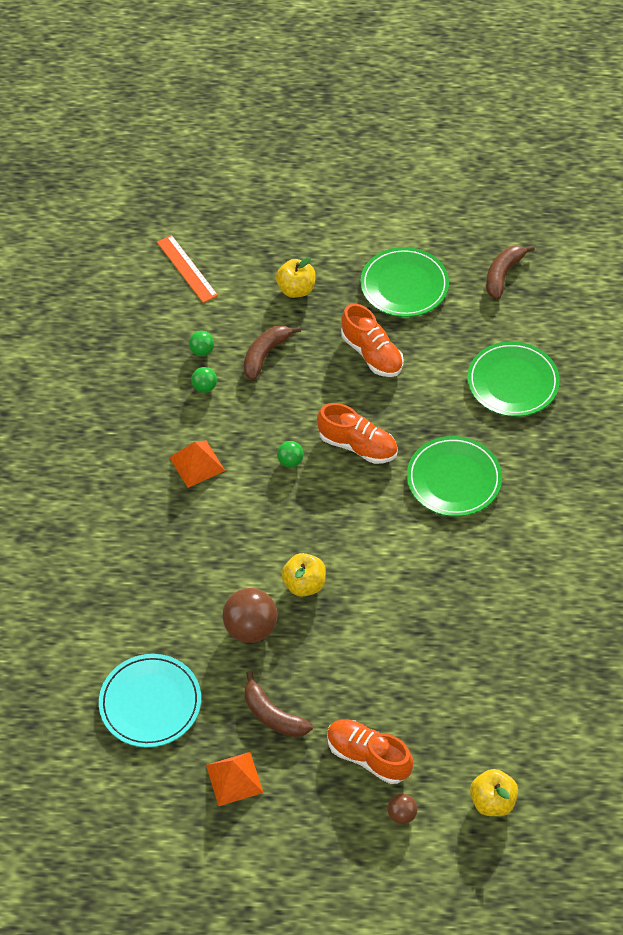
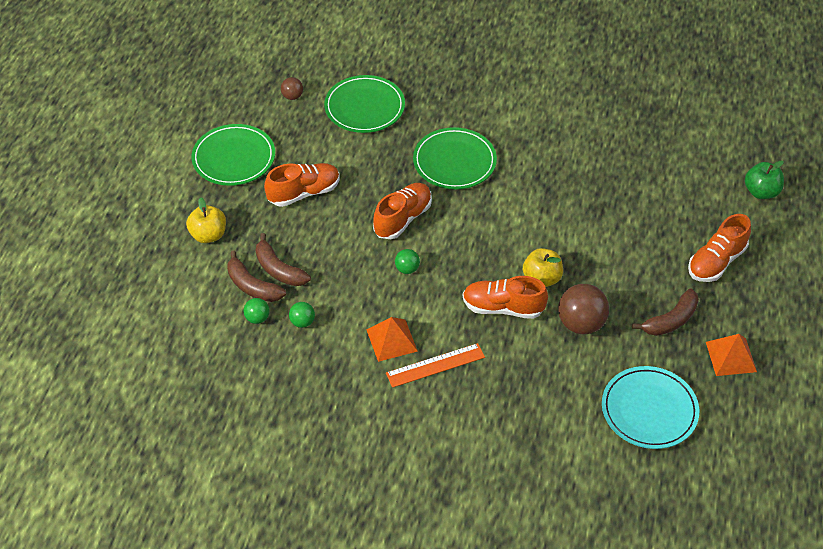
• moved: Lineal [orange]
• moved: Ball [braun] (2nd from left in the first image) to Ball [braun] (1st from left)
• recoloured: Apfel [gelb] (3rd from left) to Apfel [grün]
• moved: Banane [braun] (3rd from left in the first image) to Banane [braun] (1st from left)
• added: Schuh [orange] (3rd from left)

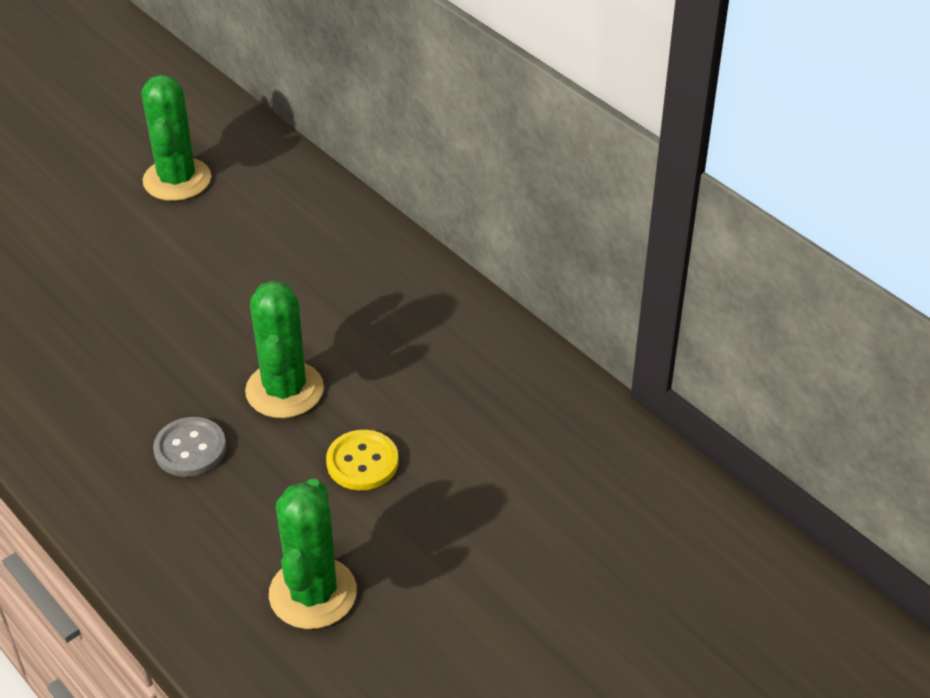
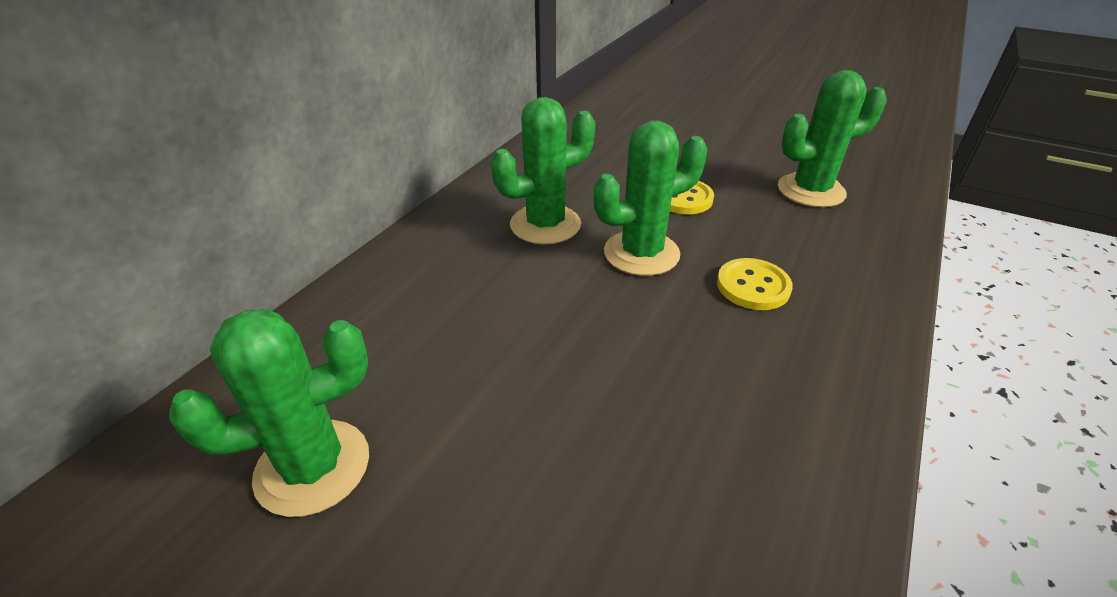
• recoloured: Knopf [grau] to Knopf [gelb] (2nd from left)
• added: Kaktus [grün] (2nd from left)

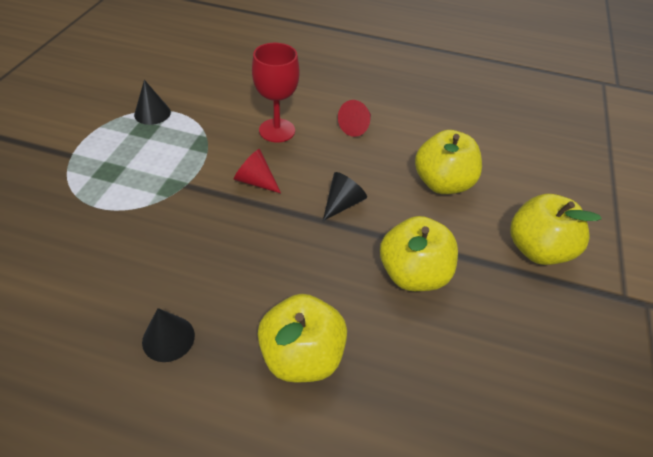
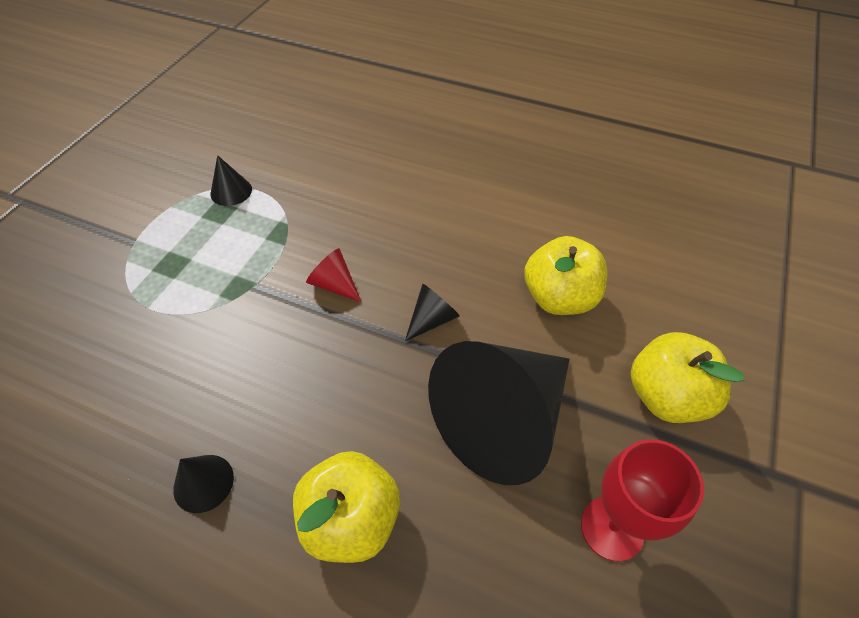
• moved: Kelch [rot]
• removed: Kegel [rot] (2nd from left)
• replaced: Apfel [gelb] (2nd from left) to Kegel [schwarz] (4th from left)

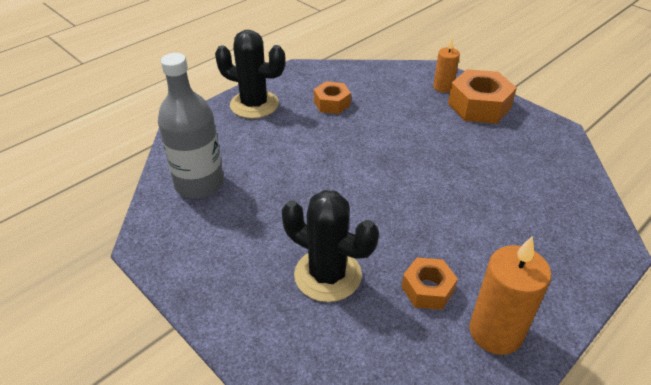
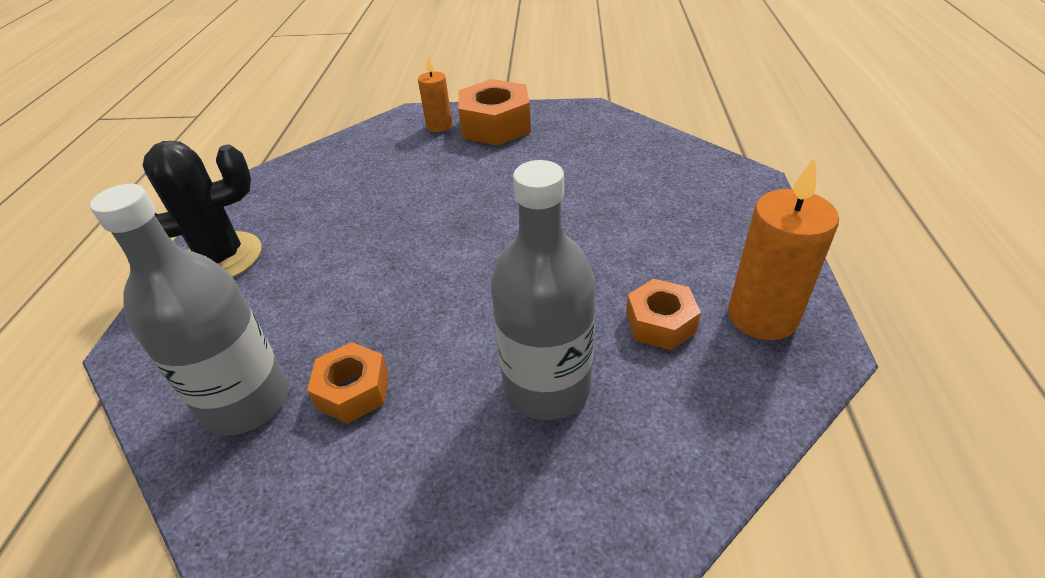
• replaced: Kaktus [schwarz] (2nd from left) to Flasche [grau] (2nd from left)
• moved: Sechskantmutter [orange] (1st from left)

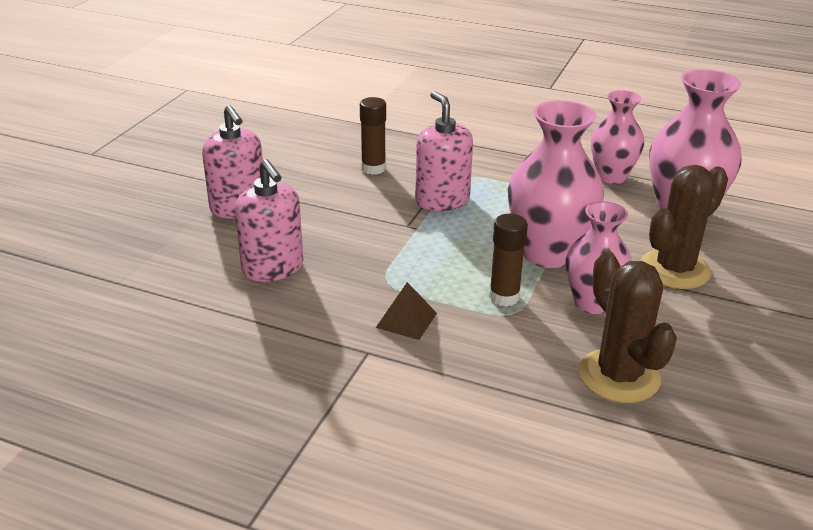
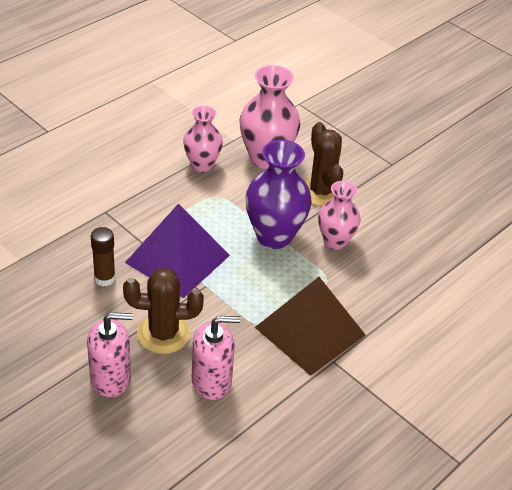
• resized: Pyramide [braun] x2.44
• replaced: Seifenspender [rosa] (3rd from left) to Pyramide [lila]
• removed: Klebestift [braun] (2nd from left)
• recoloured: Vase [rosa] (1st from left) to Vase [lila]
• moved: Kaktus [braun] (1st from left)

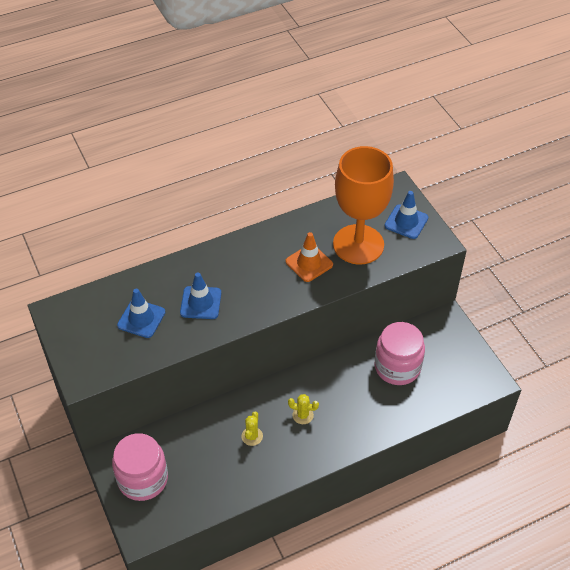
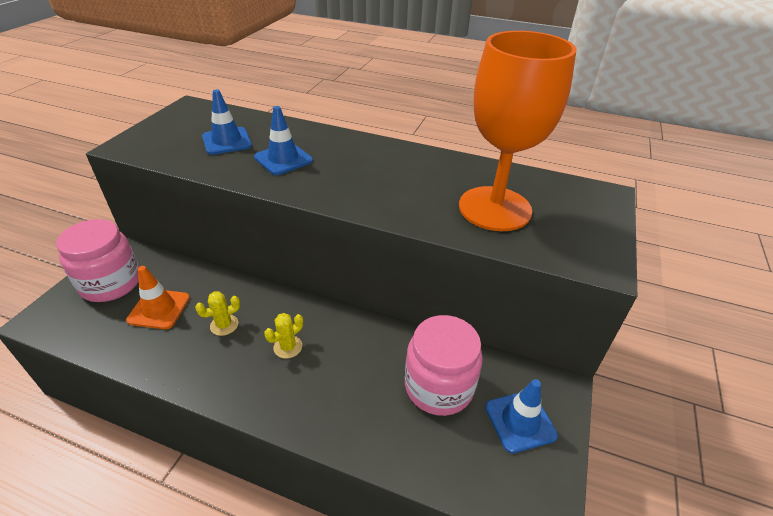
• moved: Leitkegel [orange]
• turned: Kaktus [gelb] (2nd from left) 75 degrees clockwise
• moved: Leitkegel [blau] (3rd from left)

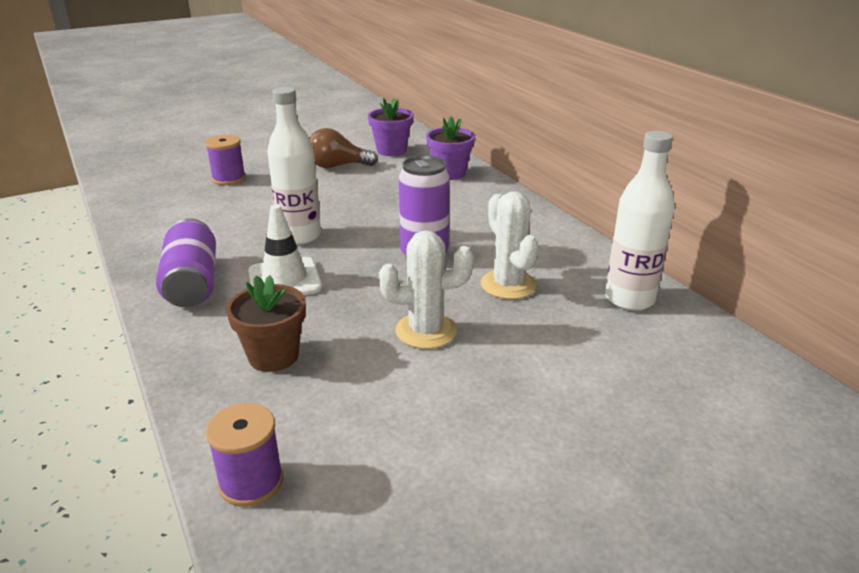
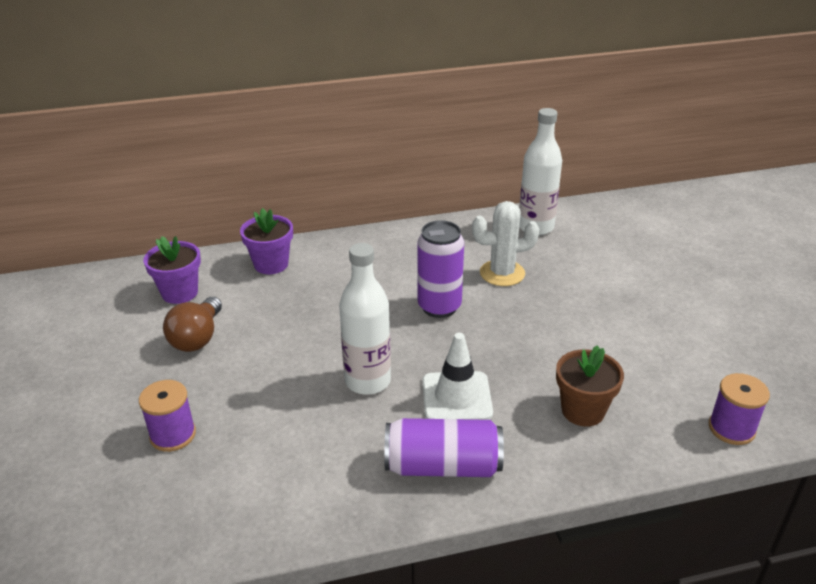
• removed: Kaktus [weiß] (1st from left)

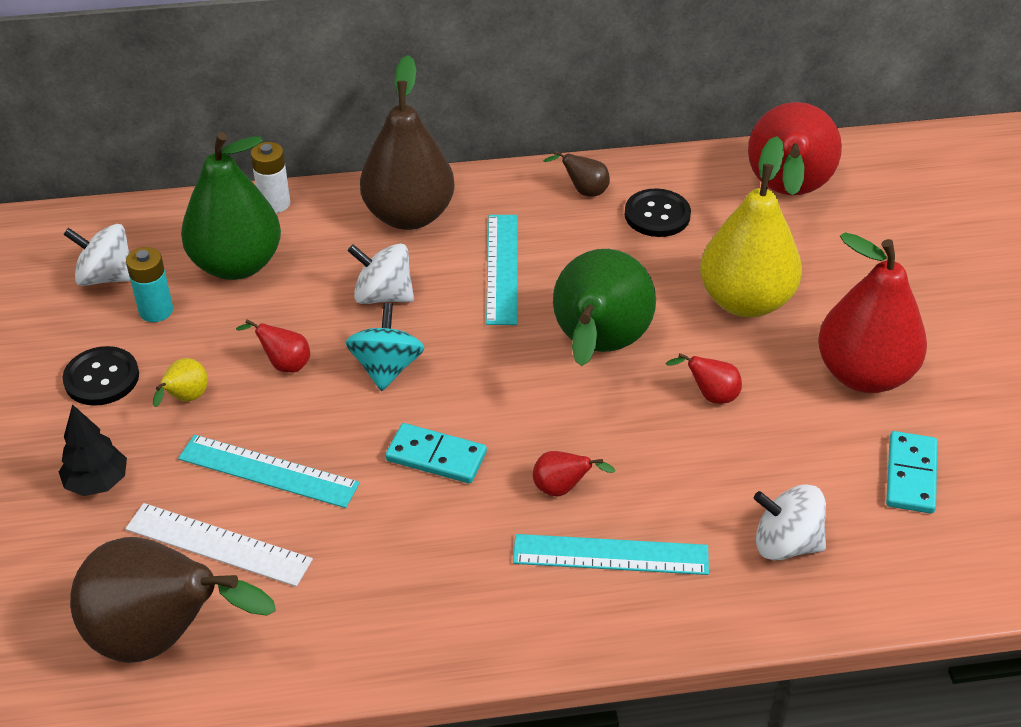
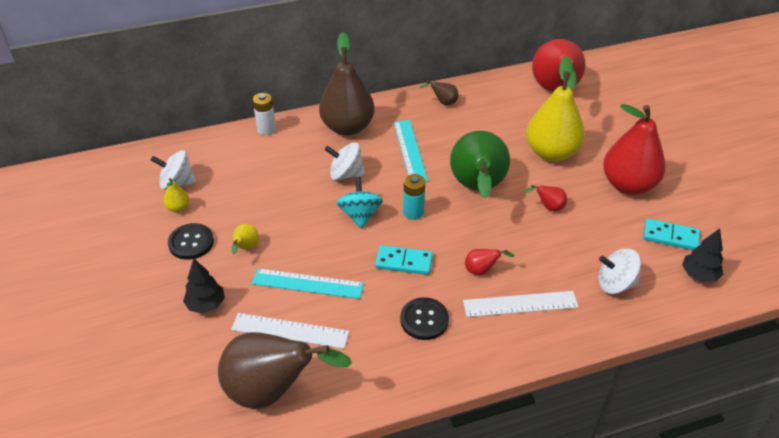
• moved: Batterie [türkis]
• removed: Birne [grün] (1st from left)
• removed: Birne [rot] (1st from left)
• recoloured: Lineal [türkis] (3rd from left) to Lineal [weiß] (2nd from left)
• moved: Knopf [schwarz] (2nd from left)
• turned: Dominostein [türkis] (2nd from left) 75 degrees counterclockwise
• added: Birne [gelb] (1st from left)
• added: Baum [schwarz] (2nd from left)

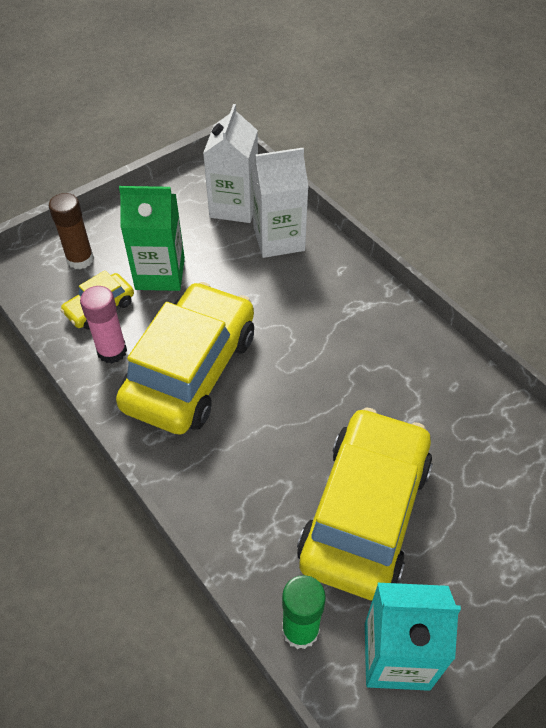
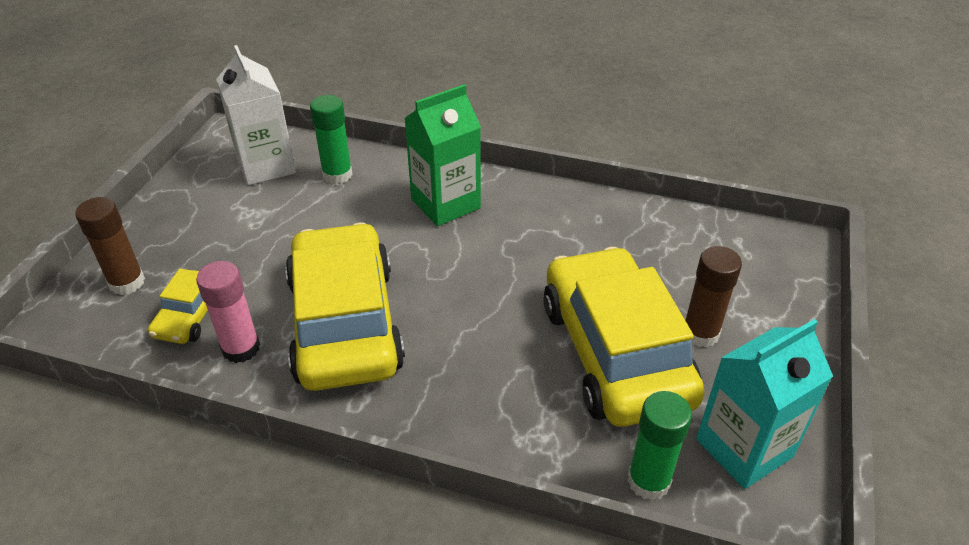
• moved: Getränkekarton [grün]
• replaced: Getränkekarton [weiß] (2nd from left) to Klebestift [grün] (1st from left)
• added: Klebestift [braun] (2nd from left)

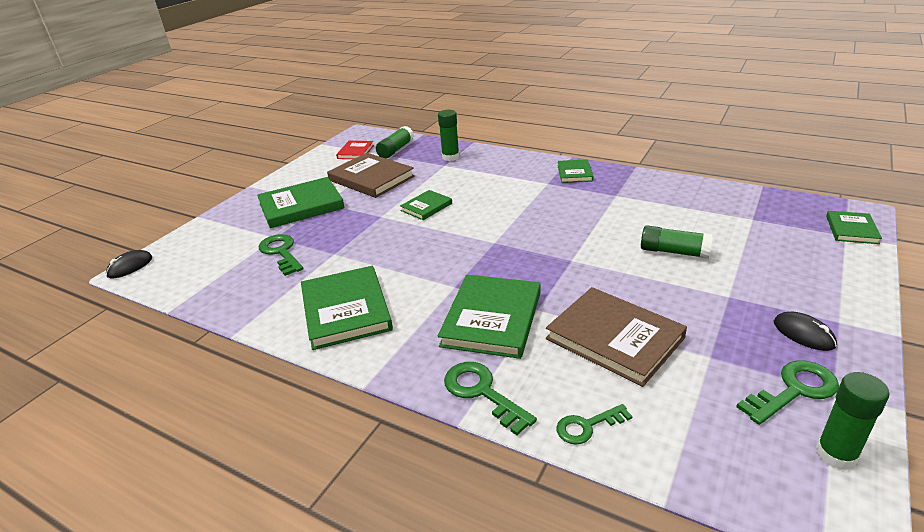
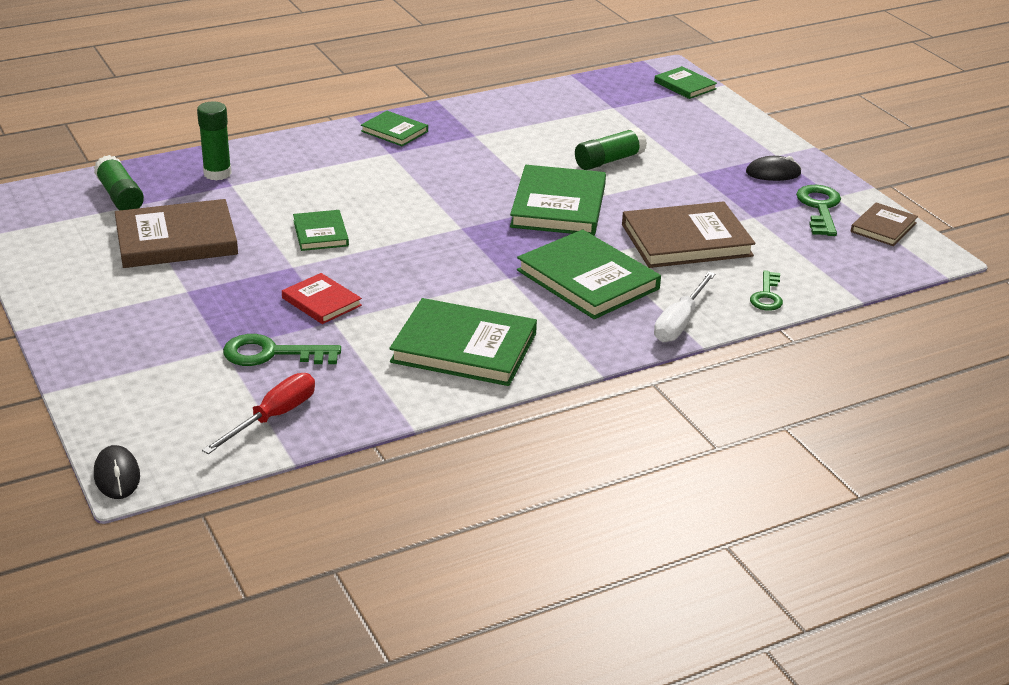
• moved: Buch [grün] (1st from left in the first image) to Buch [grün] (4th from left)
• moved: Buch [rot]
• replaced: Schlüssel [grün] (2nd from left) to Schraubenzieher [weiß]
• replaced: Klebestift [grün] (4th from left) to Buch [braun] (3rd from left)
• added: Schraubenzieher [rot]

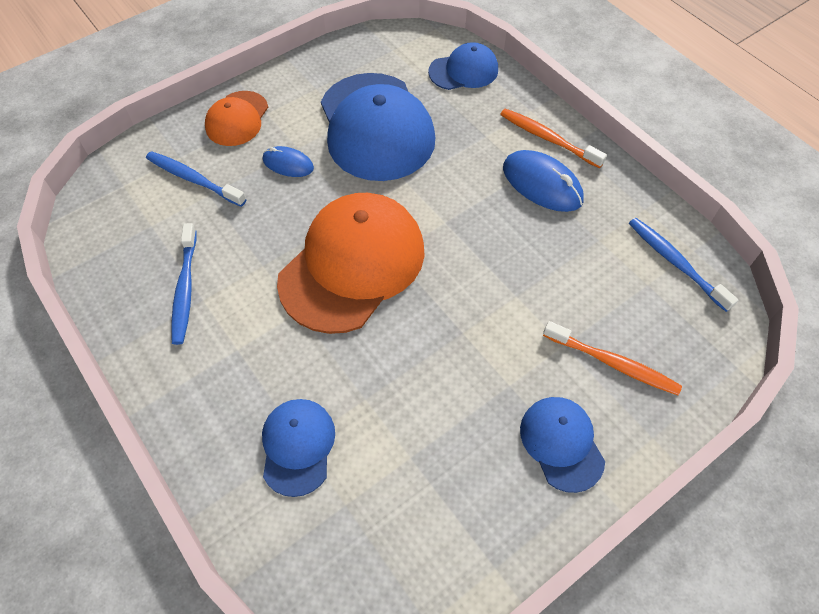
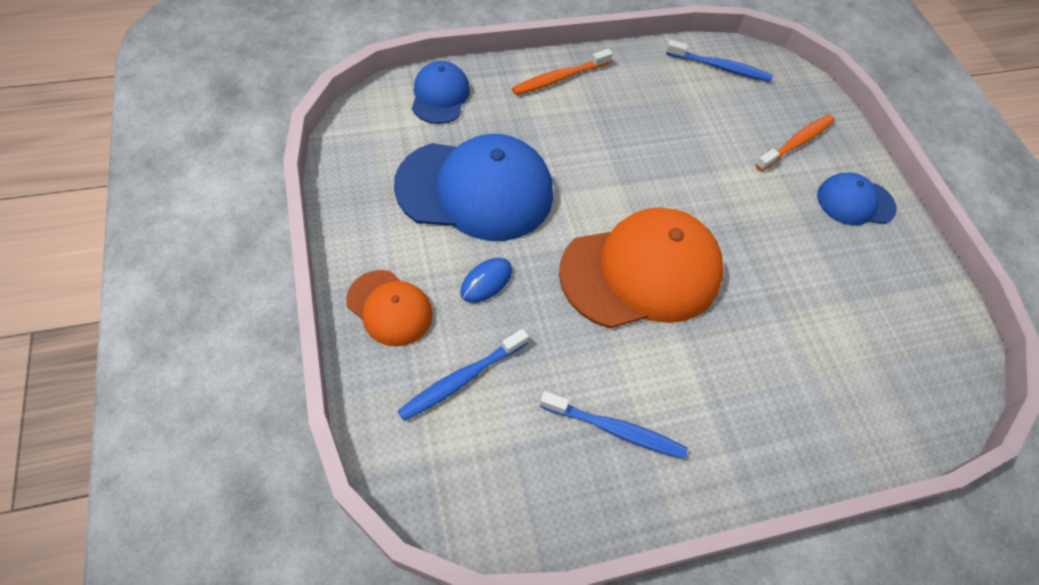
• removed: Kappe [blau] (1st from left)
• turned: Kappe [orange] (2nd from left) 105 degrees clockwise
• removed: Computermaus [blau] (2nd from left)
• turned: Zahnbürste [blau] (3rd from left) 150 degrees counterclockwise

